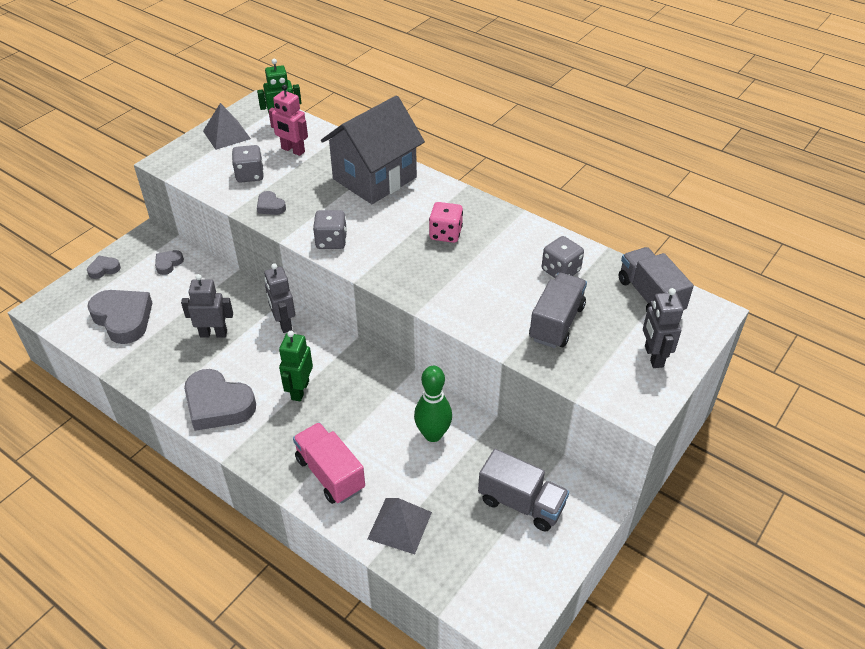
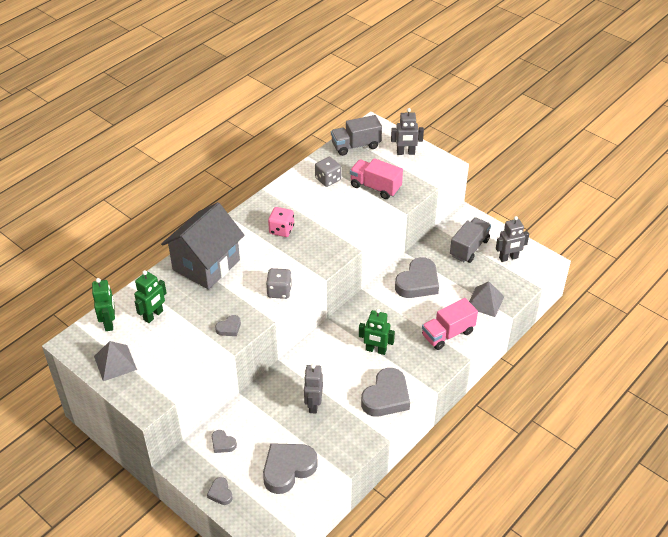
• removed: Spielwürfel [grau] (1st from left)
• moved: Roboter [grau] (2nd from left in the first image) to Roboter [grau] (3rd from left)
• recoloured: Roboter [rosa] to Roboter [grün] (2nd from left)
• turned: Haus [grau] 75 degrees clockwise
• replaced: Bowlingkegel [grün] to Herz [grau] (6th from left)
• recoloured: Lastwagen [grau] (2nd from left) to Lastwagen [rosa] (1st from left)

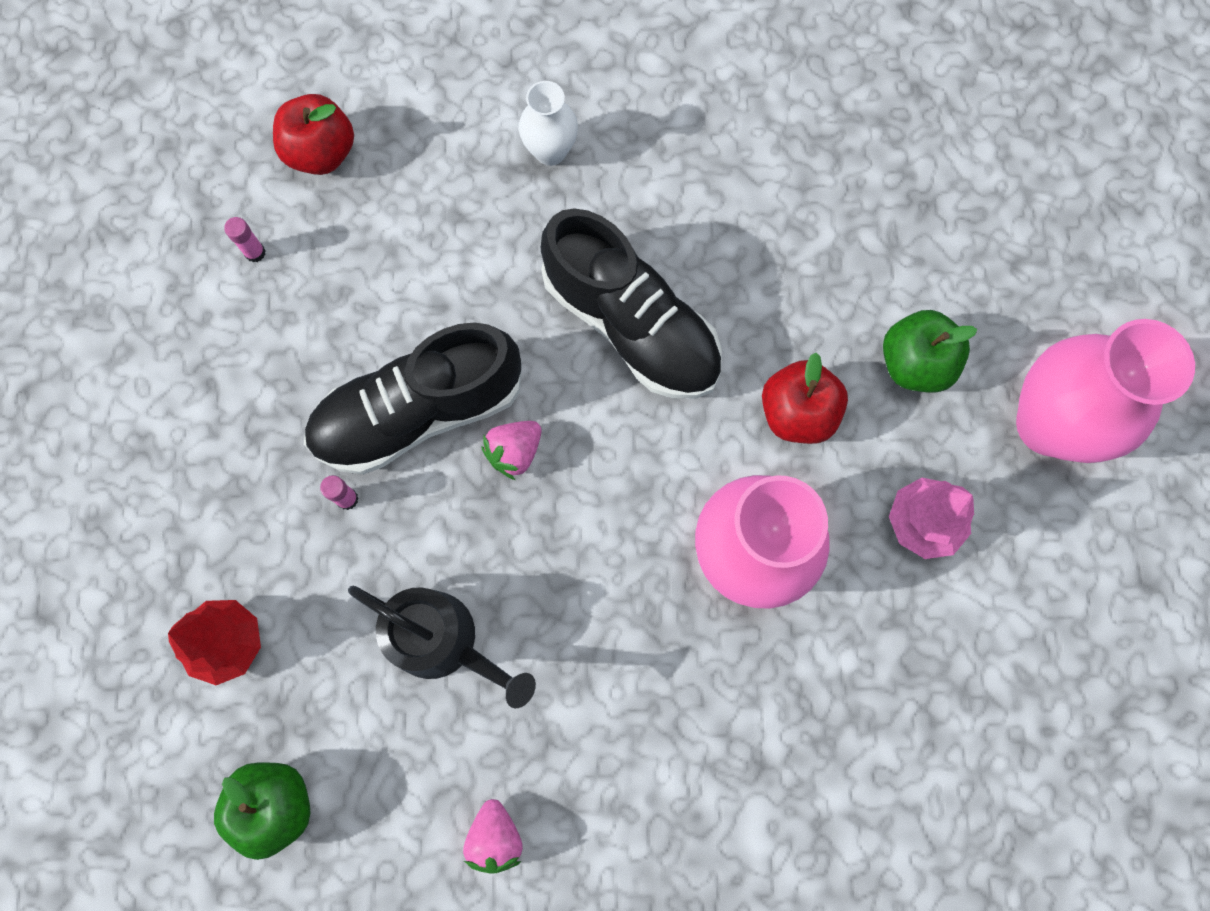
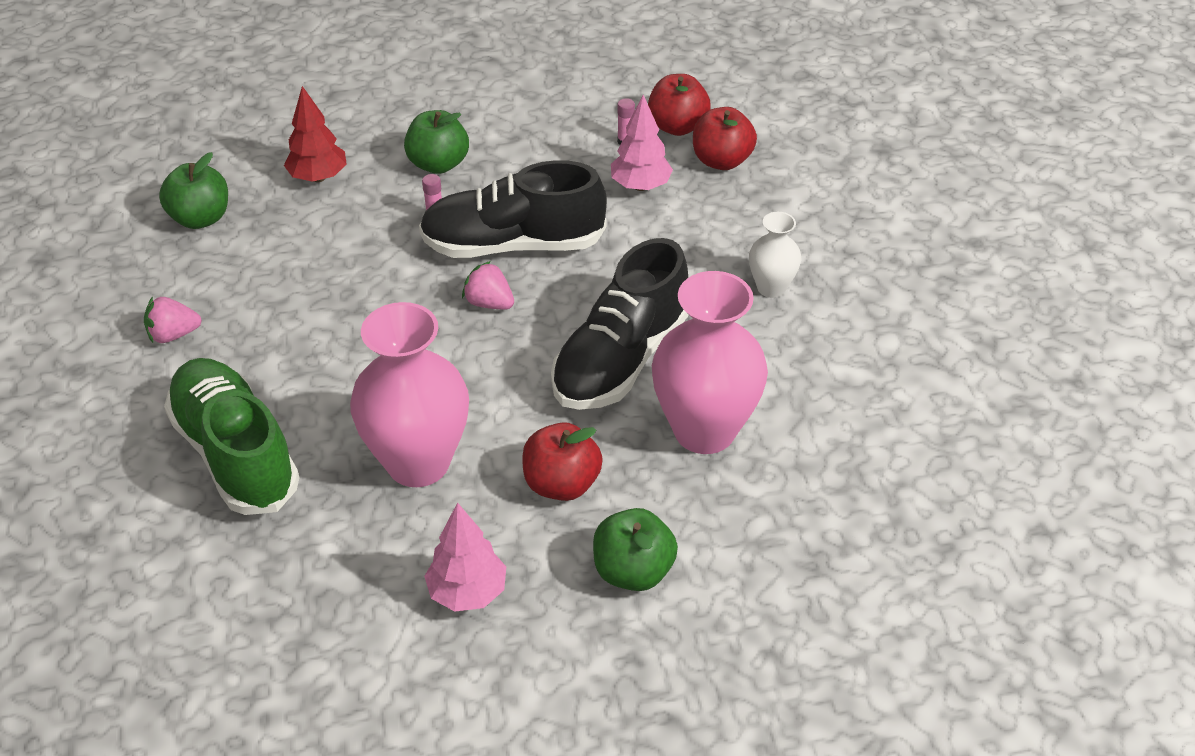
• turned: Schuh [schwarz] (1st from left) 60 degrees counterclockwise
• removed: Gießkanne [schwarz]
• moved: Vase [rosa] (2nd from left)
• added: Schuh [grün]
• added: Apfel [grün] (2nd from left)
• added: Baum [rosa] (2nd from left)
• added: Apfel [rot] (2nd from left)

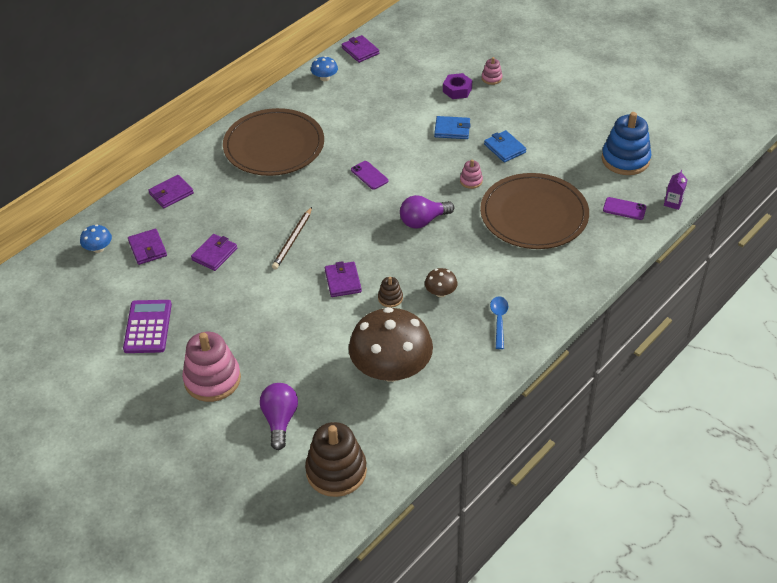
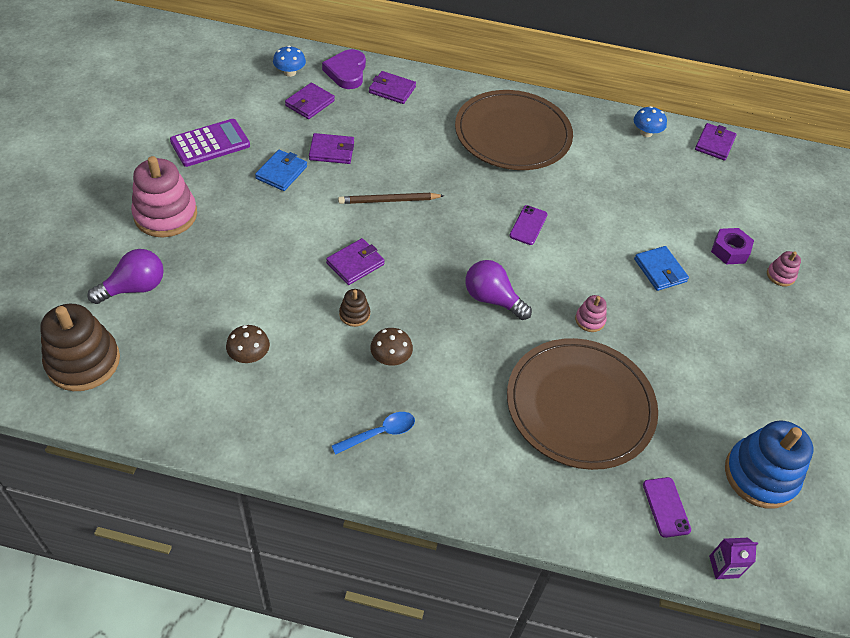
• resized: Pilz [braun] (1st from left) x0.42
• moved: Geldbörse [blau] (2nd from left in the first image) to Geldbörse [blau] (1st from left)
• added: Herz [lila]

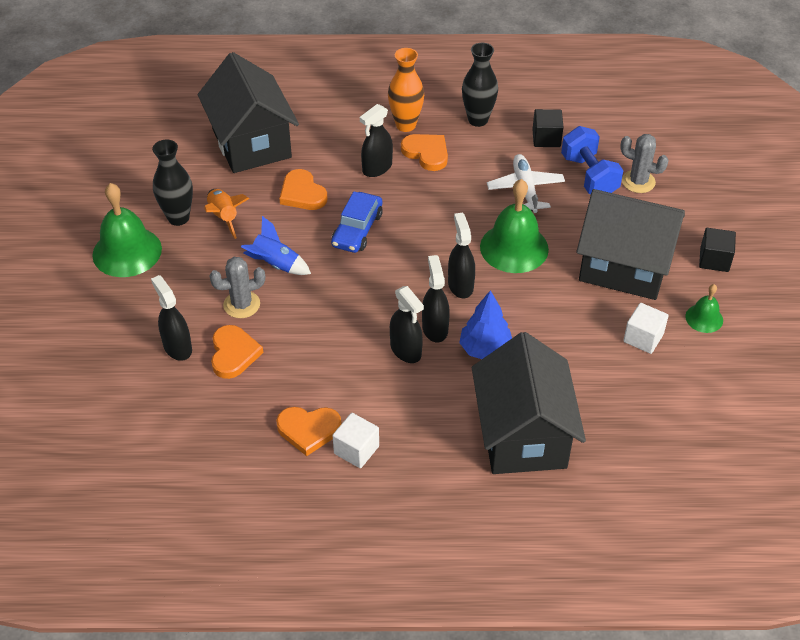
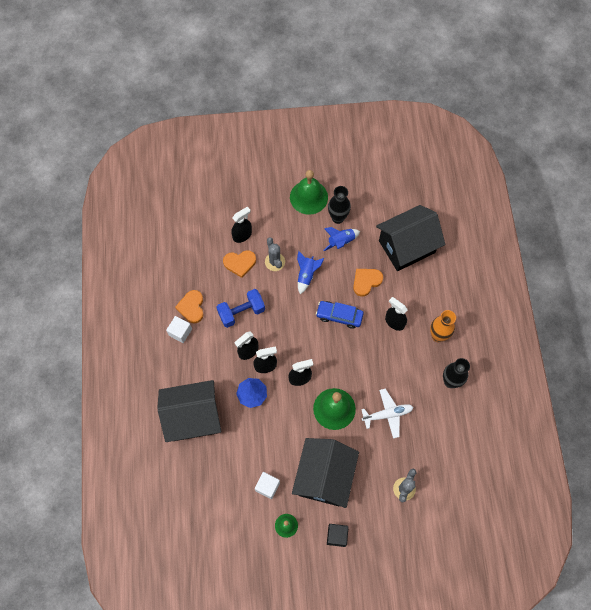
• recoloured: Rakete [orange] to Rakete [blau] (2nd from left)
• removed: Herz [orange] (4th from left)
• removed: Kubus [schwarz] (1st from left)
• moved: Hantel [blau]

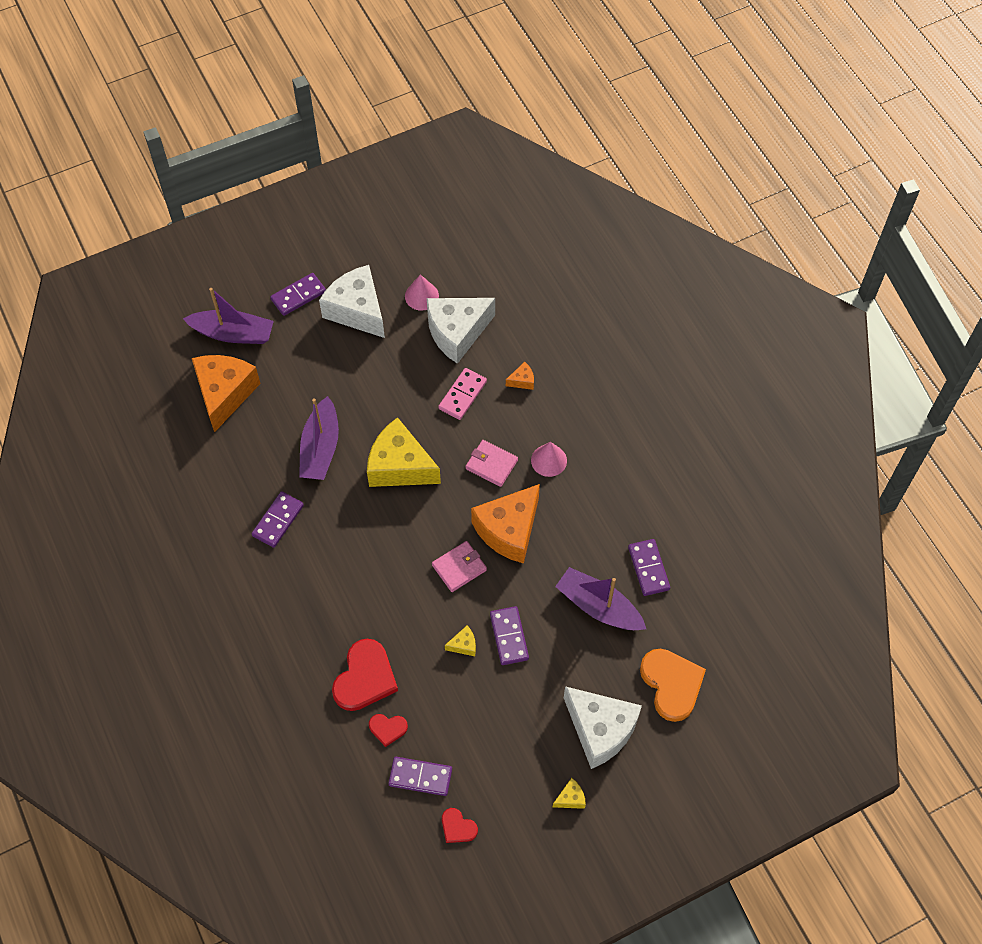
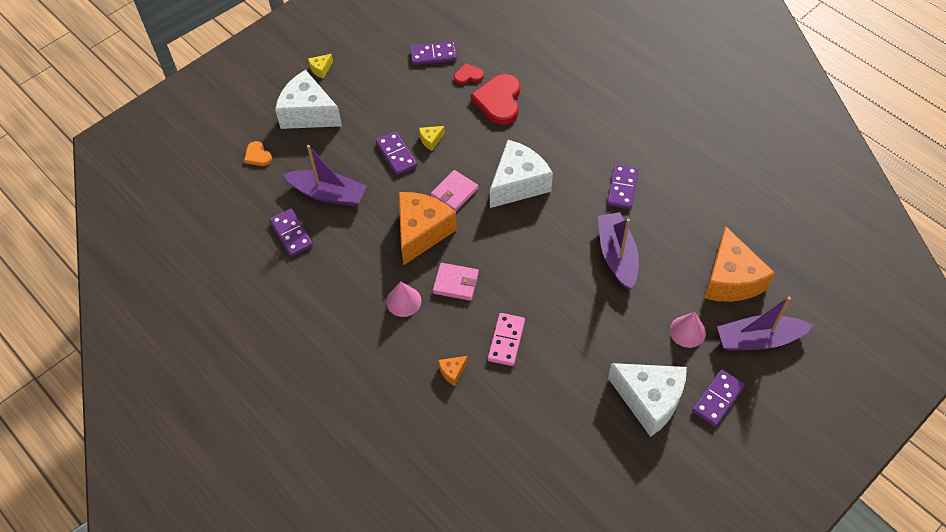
• removed: Käse [gelb] (1st from left)
• moved: Kegel [rosa] (1st from left in the first image) to Kegel [rosa] (2nd from left)
• moved: Käse [weiß] (2nd from left)
• removed: Herz [rot] (3rd from left)
• resized: Herz [orange] x0.51

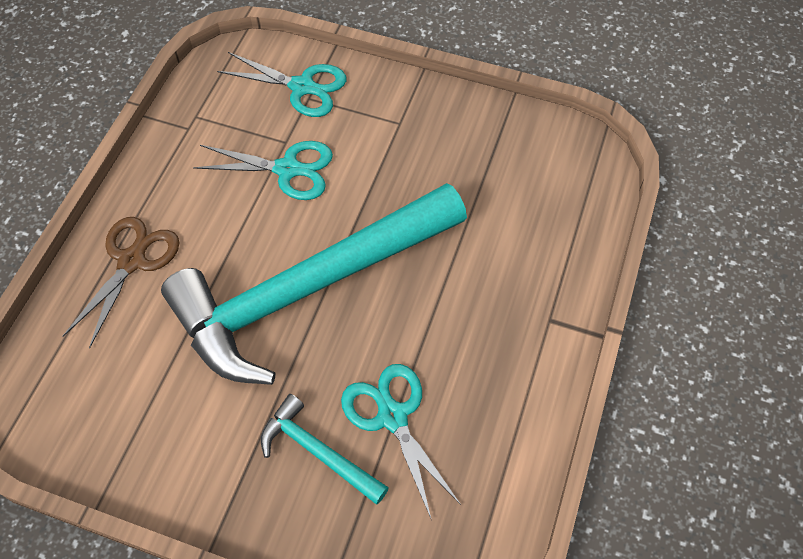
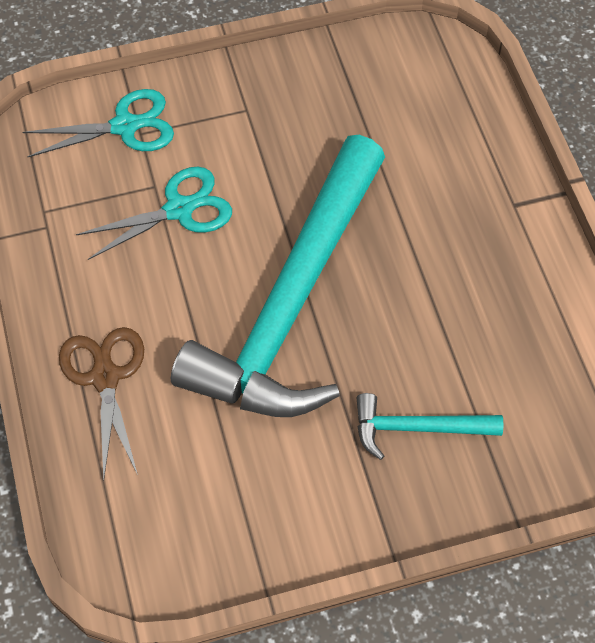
• removed: Schere [türkis] (3rd from left)

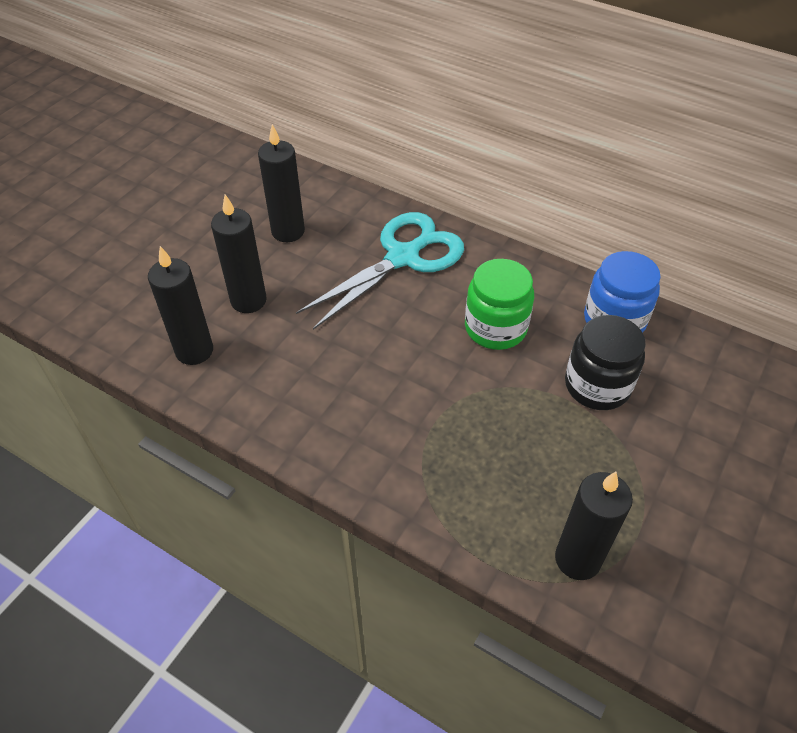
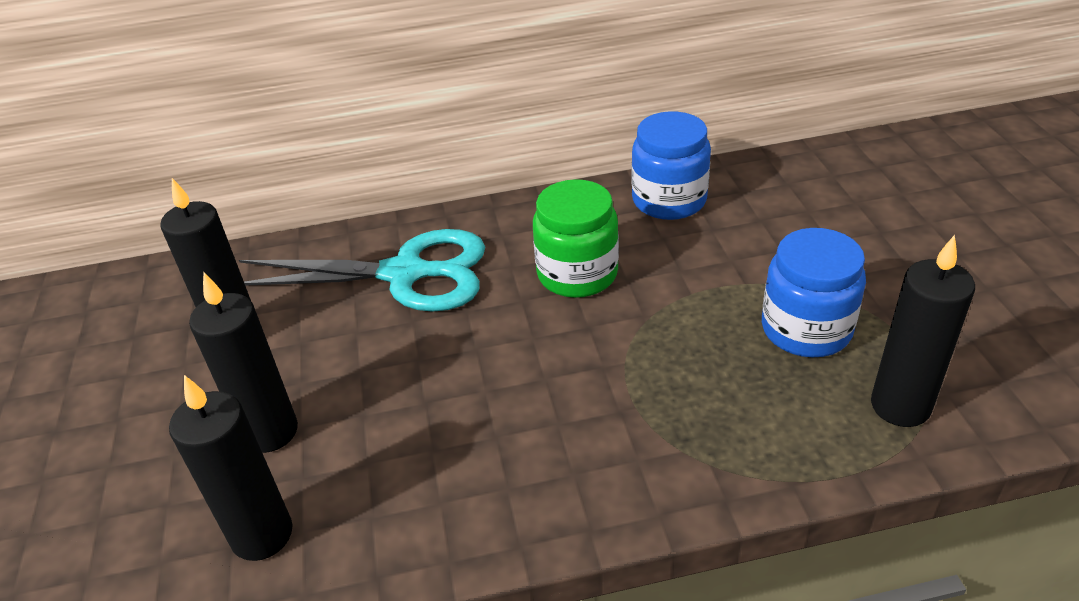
• turned: Schere [türkis] 90 degrees clockwise
• removed: Einmachglas [schwarz]
• added: Einmachglas [blau] (2nd from left)

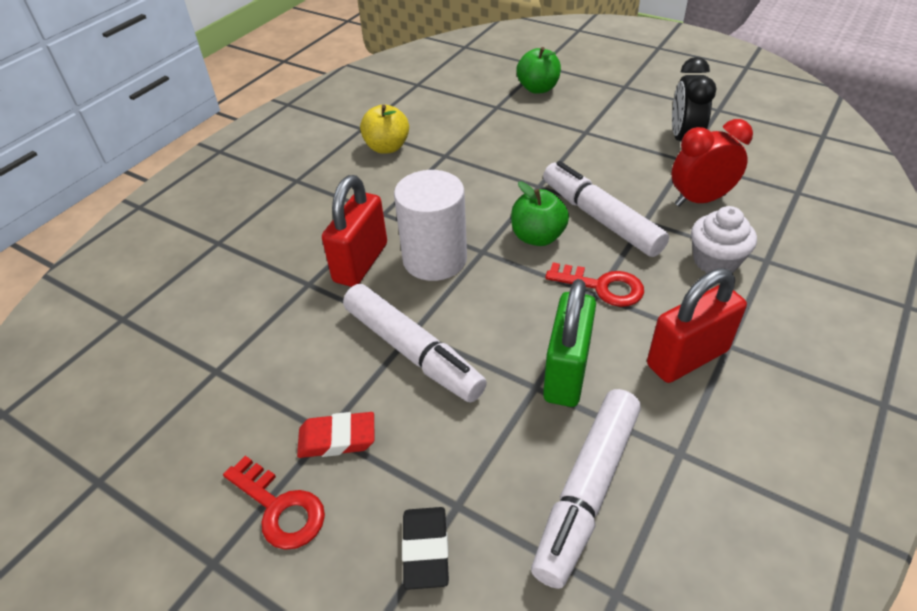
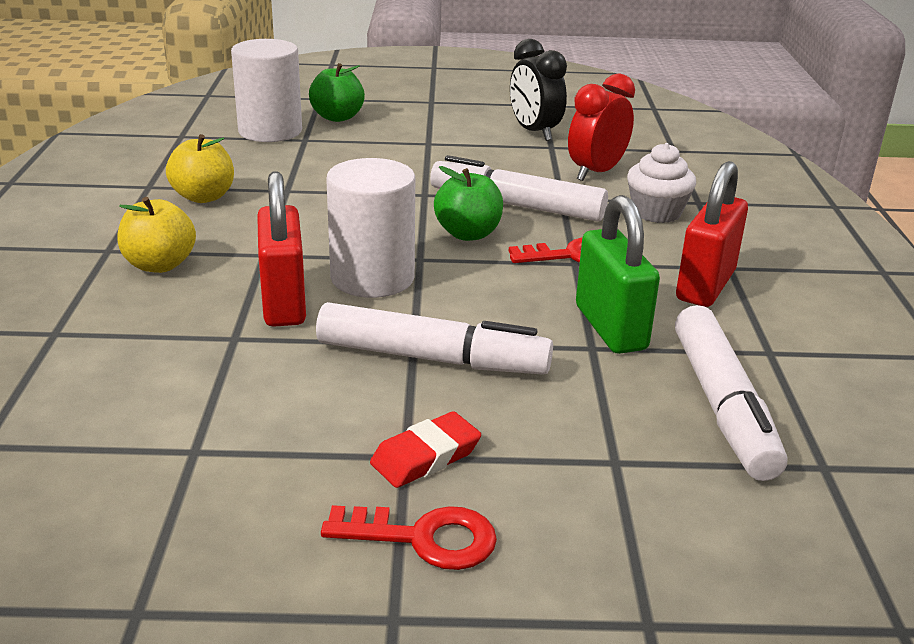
• removed: Radiergummi [schwarz]
• added: Apfel [gelb] (1st from left)
• added: Vollzylinder [weiß] (1st from left)

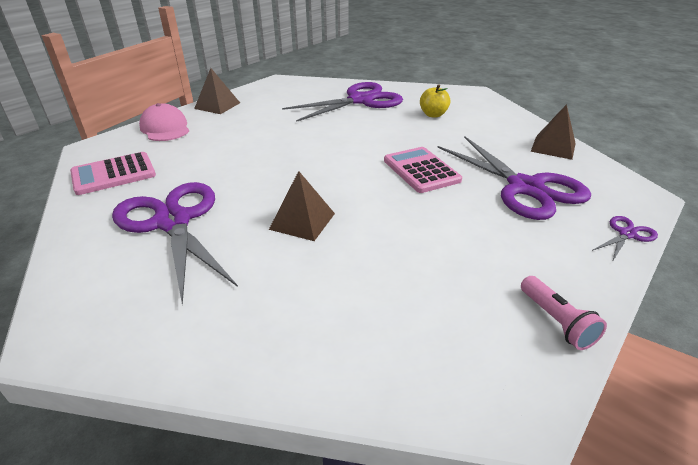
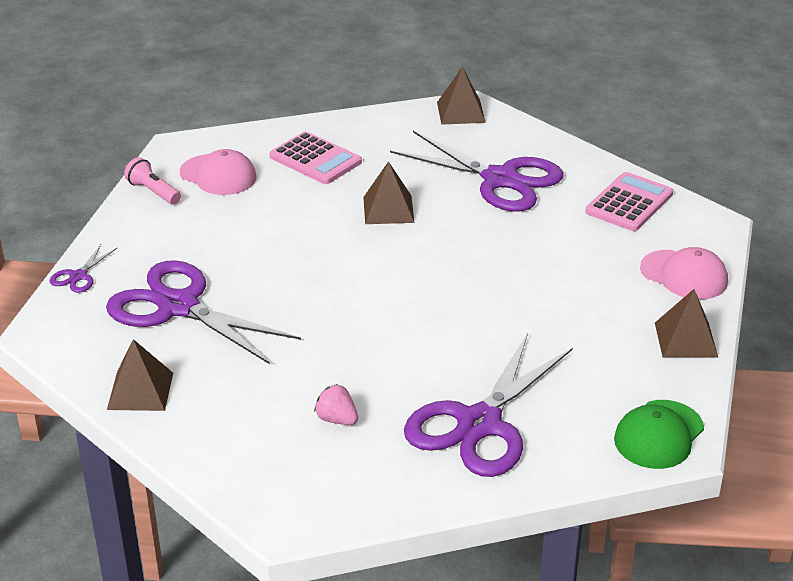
• moved: Taschenrechner [rosa] (2nd from left in the first image) to Taschenrechner [rosa] (1st from left)
• replaced: Apfel [gelb] to Erdbeere [rosa]
• added: Kappe [rosa] (1st from left)
• added: Pyramide [braun] (3rd from left)
• added: Kappe [grün]

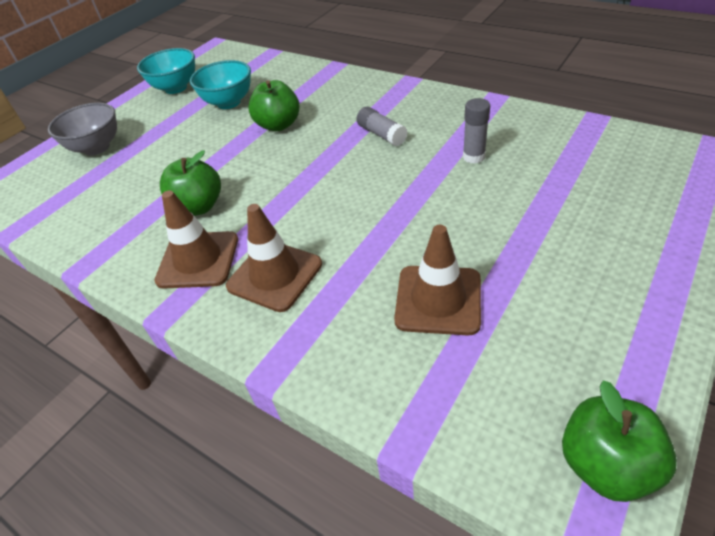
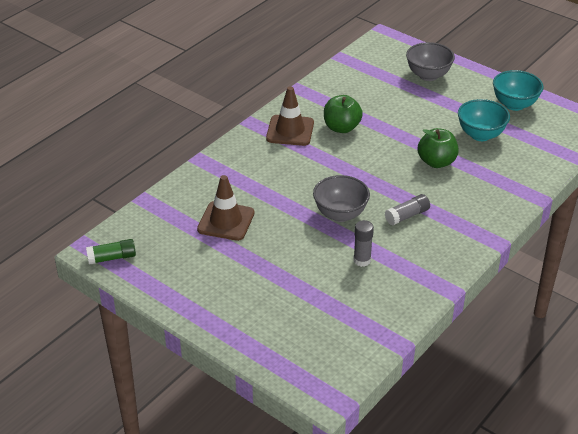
• removed: Leitkegel [braun] (2nd from left)
• replaced: Apfel [grün] (3rd from left) to Klebestift [grün]
• added: Schüssel [grau] (1st from left)

